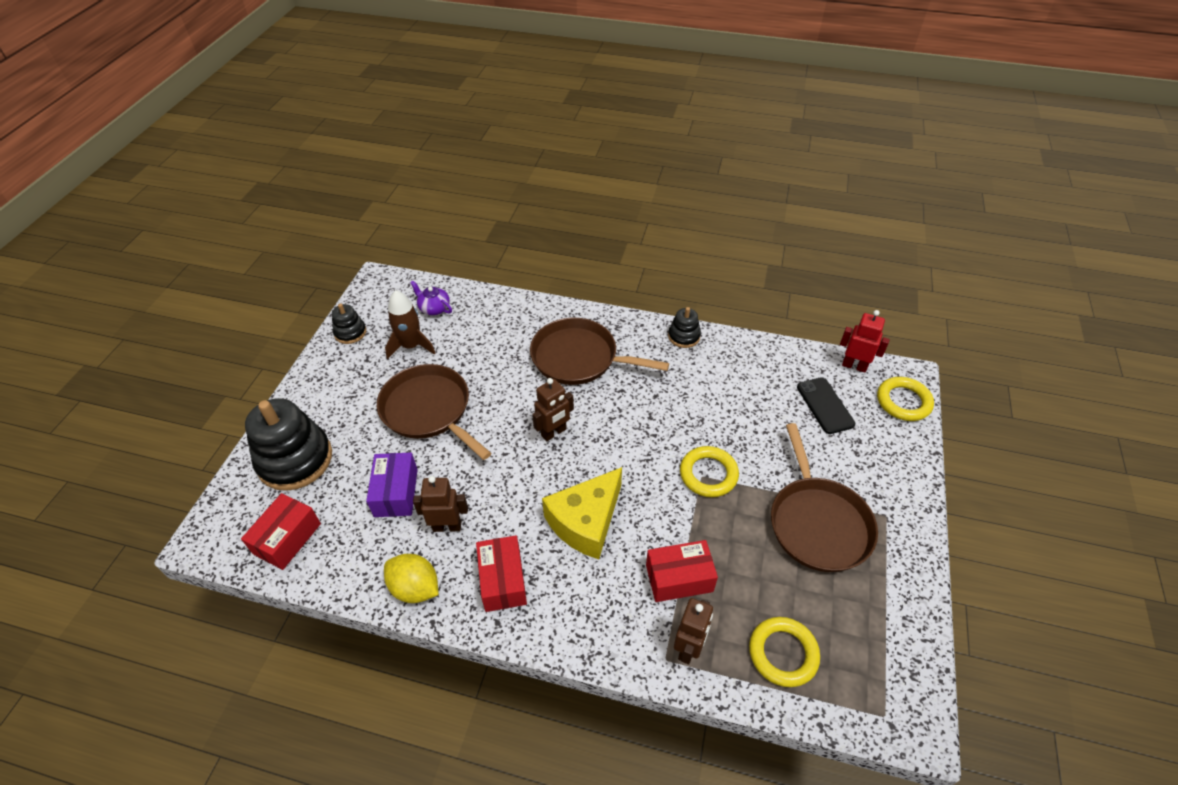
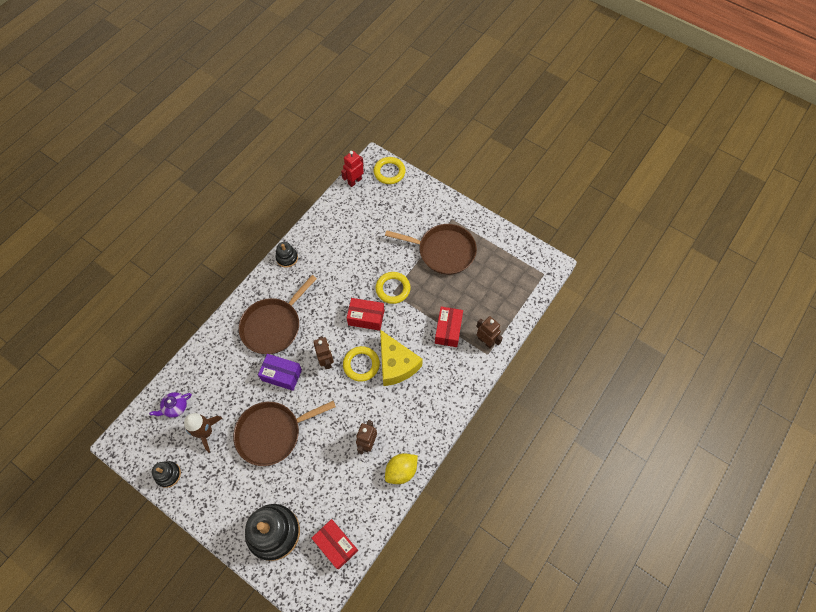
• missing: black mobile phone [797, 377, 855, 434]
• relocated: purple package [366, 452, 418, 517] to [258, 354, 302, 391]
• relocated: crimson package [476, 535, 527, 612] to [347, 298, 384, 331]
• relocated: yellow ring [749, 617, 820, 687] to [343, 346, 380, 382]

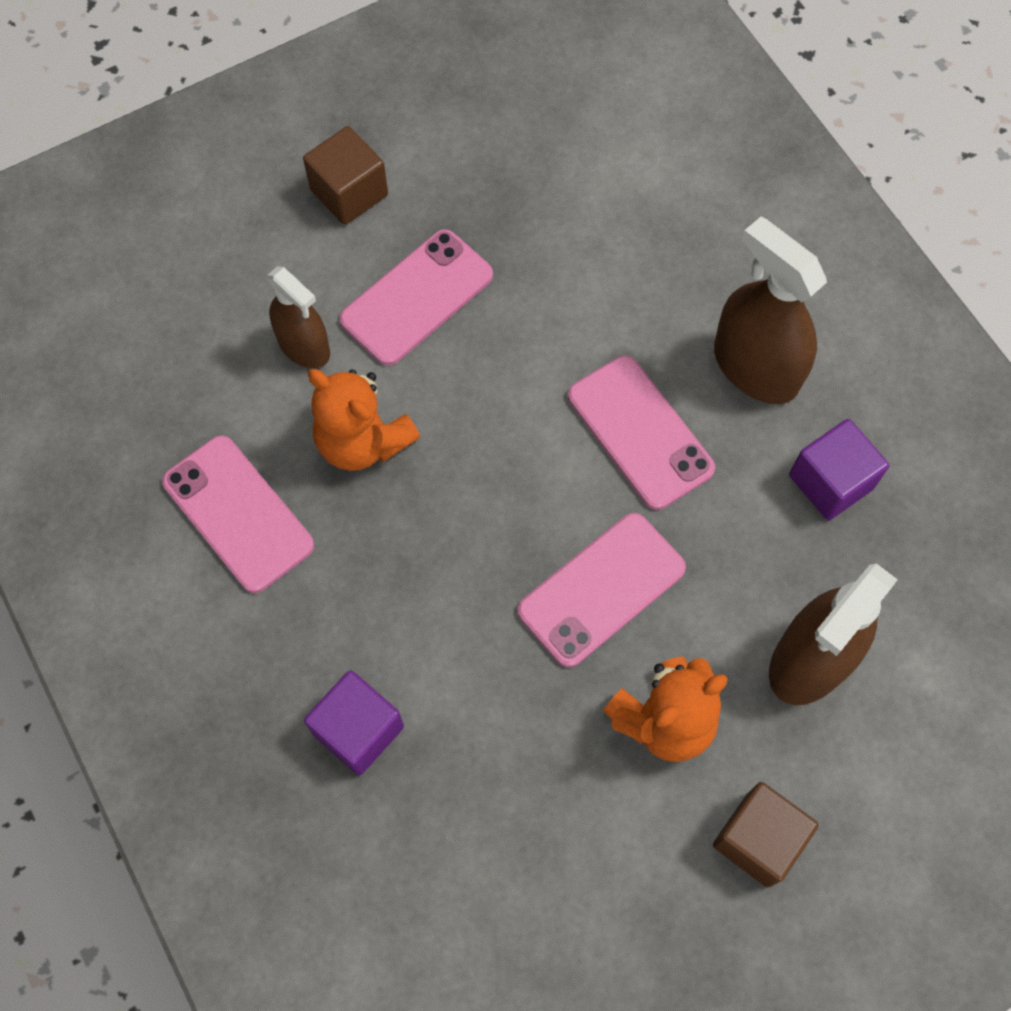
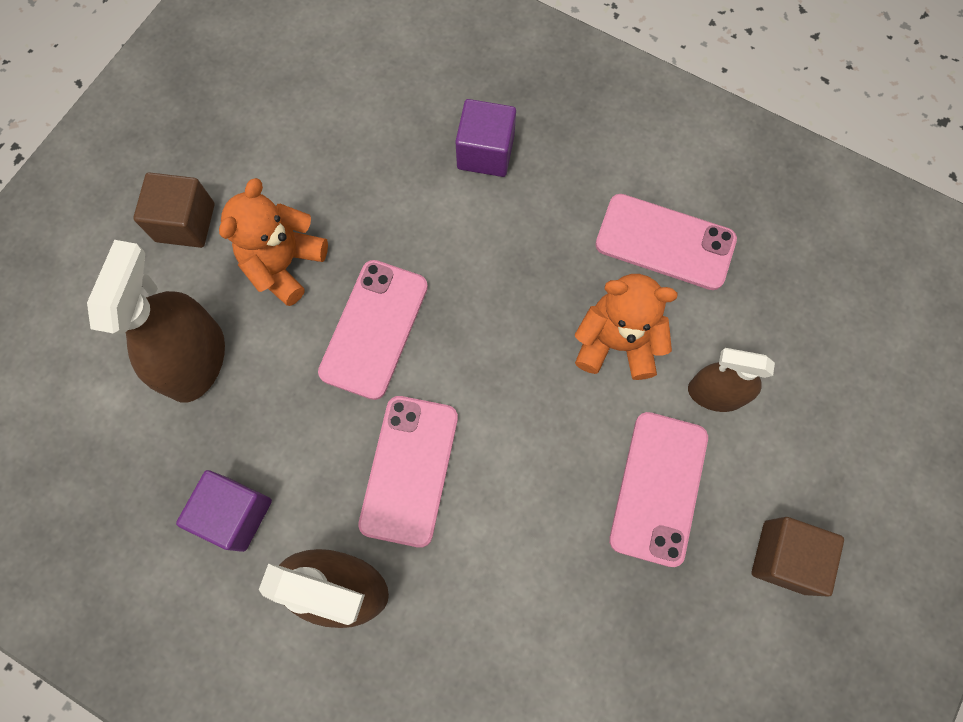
• spun: pink mobile phone [568, 356, 715, 510] = [358, 396, 458, 548] 75 degrees clockwise

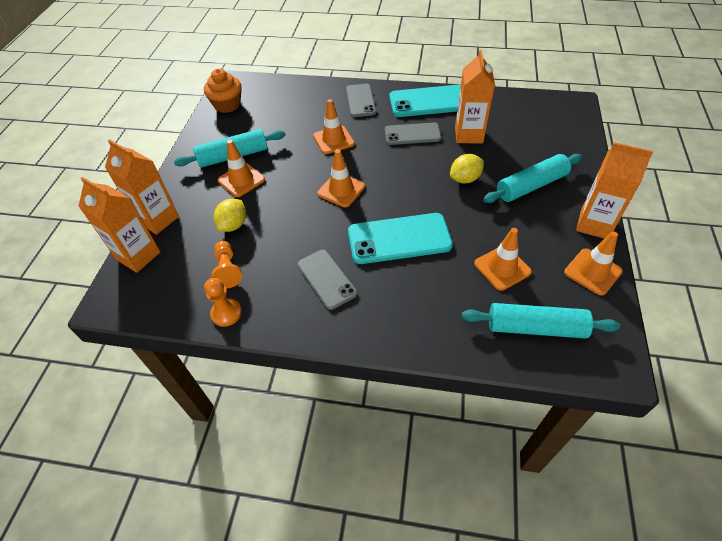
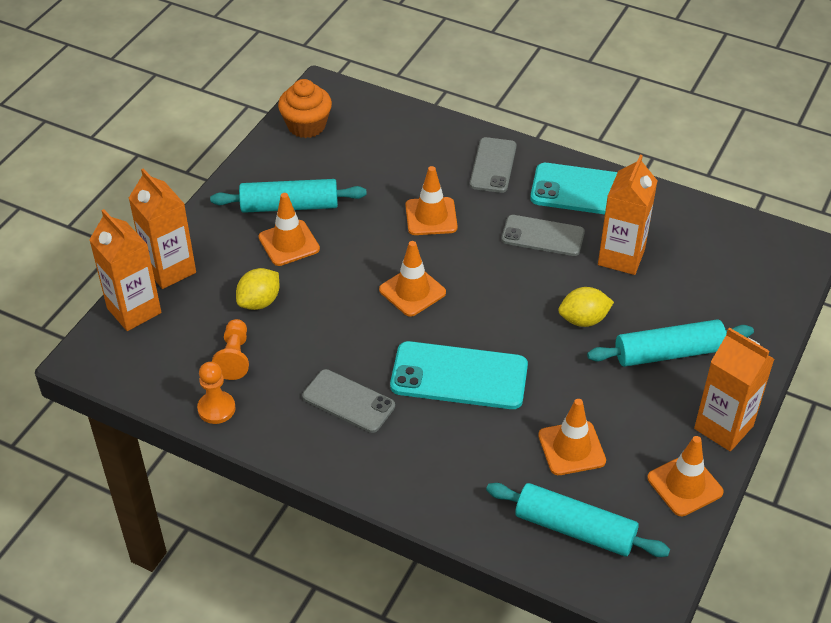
• spun: grey mobile phone [297, 250, 357, 310] = [302, 369, 395, 433] 45 degrees counterclockwise

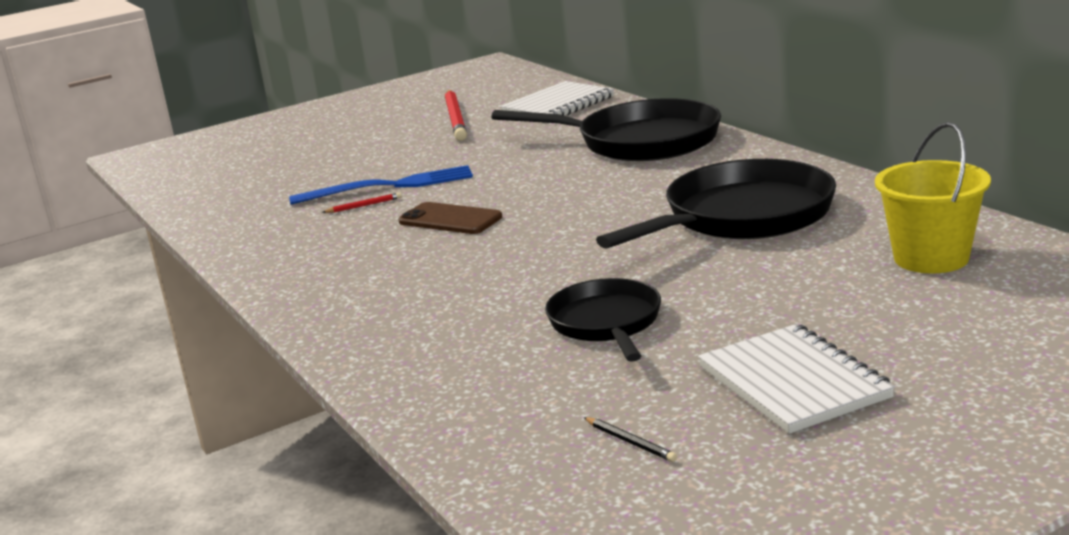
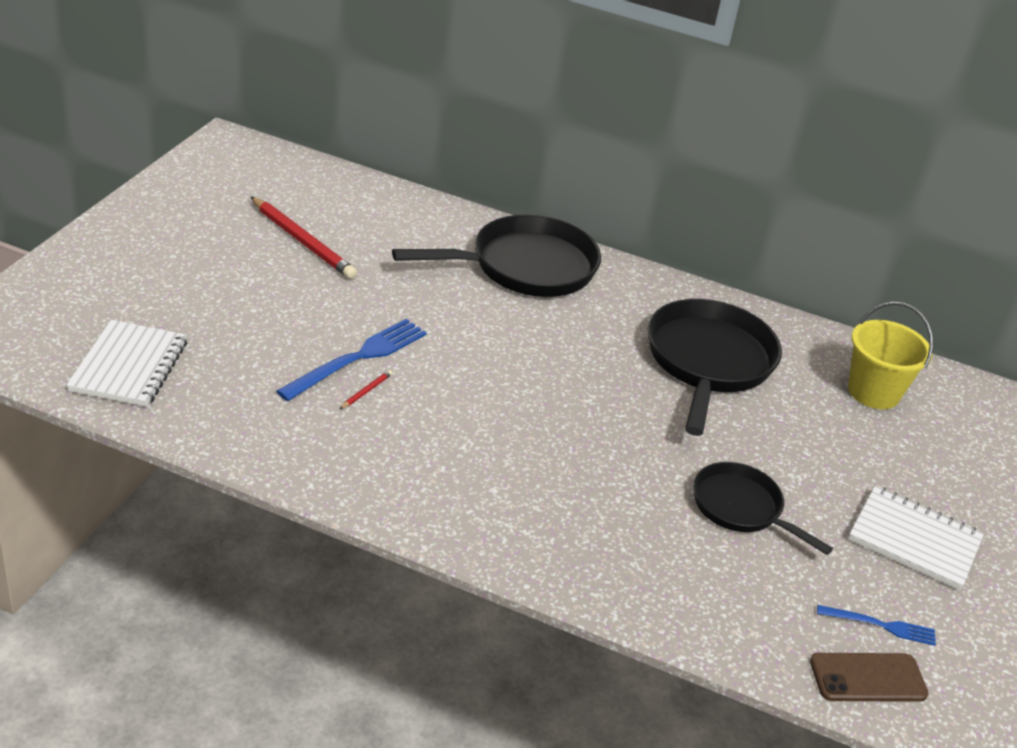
• relocated: dark brown mobile phone [398, 202, 502, 234] to [810, 653, 929, 702]
• relocated: pure white notebook [500, 81, 614, 116] to [66, 320, 187, 407]
• exchanged: black lead pencil [584, 417, 677, 462] to blue fork [817, 605, 936, 646]

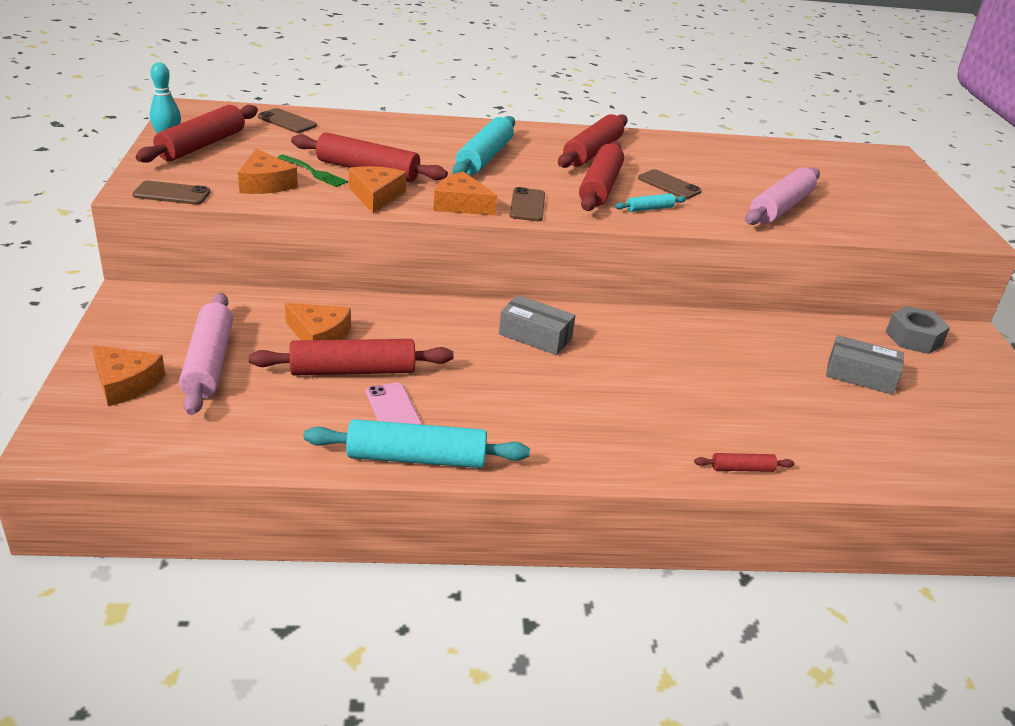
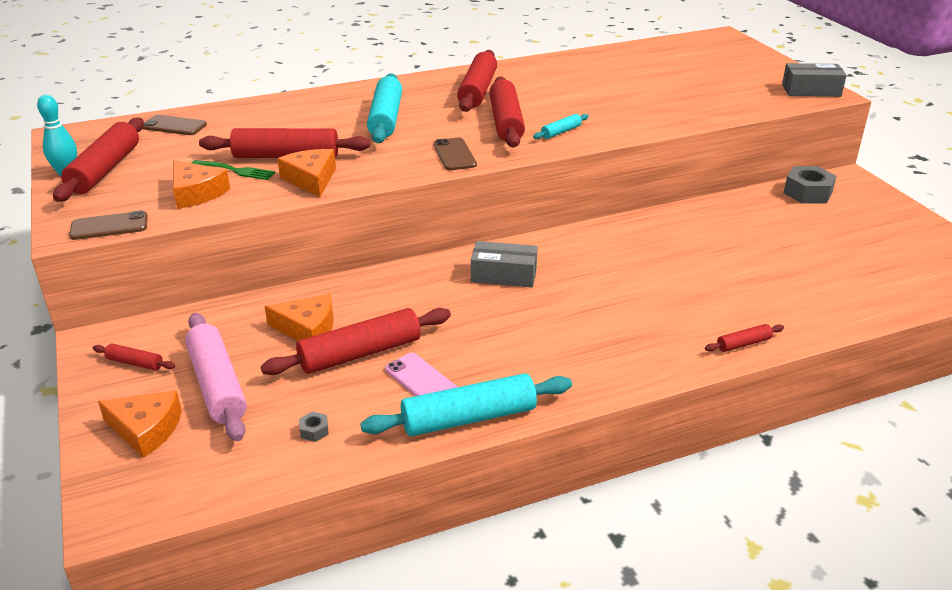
• missing: orange-coloured cheese wedge [433, 171, 497, 216]
• missing: dark brown mobile phone [638, 169, 702, 199]
• missing: pink rolling pin [745, 167, 820, 225]
• appeared: crimson rolling pin [93, 344, 175, 370]
• appeared: grey nut [299, 412, 329, 442]
• relocated: grey package [826, 335, 904, 395] to [782, 63, 847, 97]

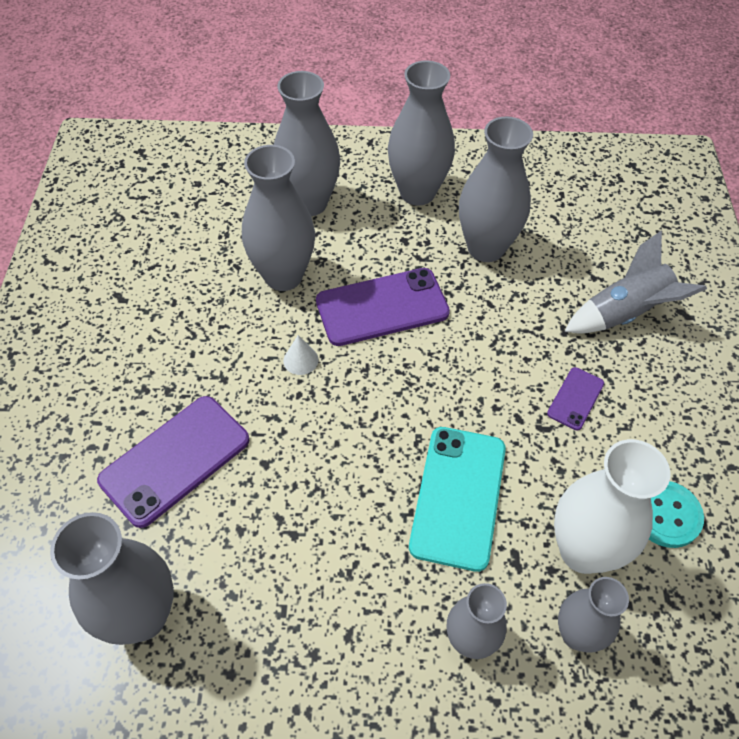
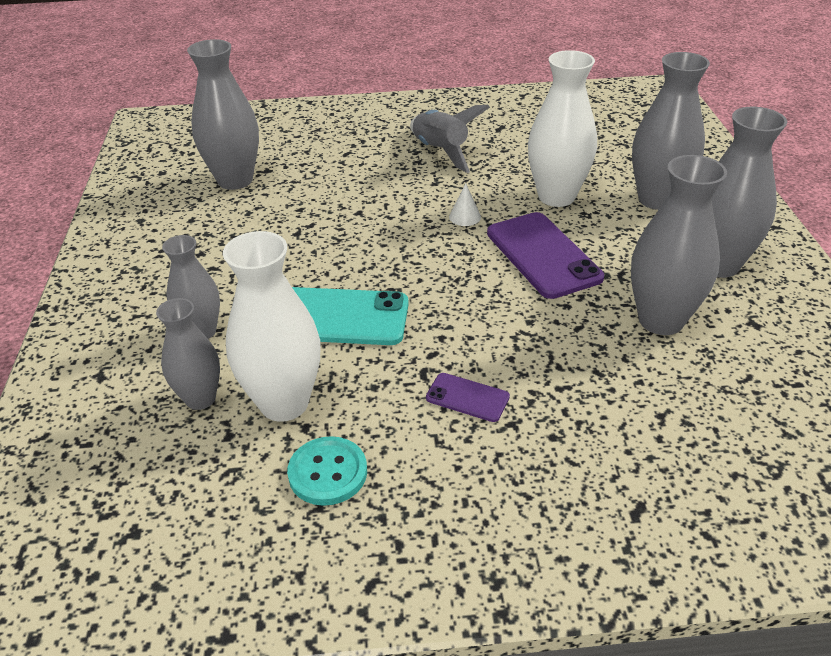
• missing: purple mobile phone [97, 396, 249, 528]
• relocated: grey rocket [565, 230, 707, 333] to [410, 105, 490, 173]
• colour: grey tall vase [242, 145, 315, 291] to pure white tall vase [528, 50, 597, 207]

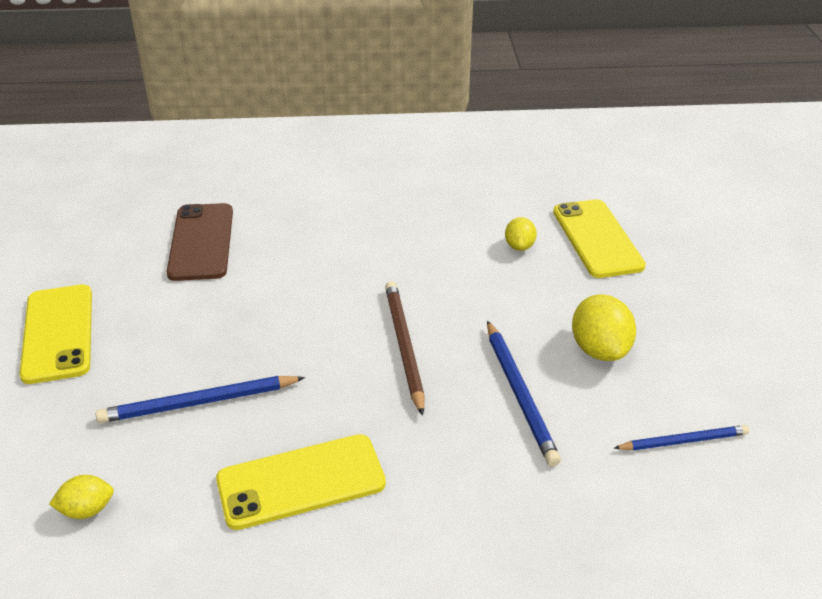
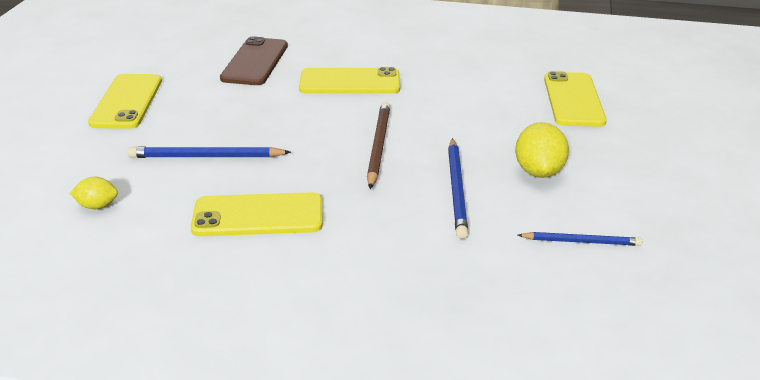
• missing: yellow lemon [505, 217, 537, 251]
• appeared: yellow mobile phone [299, 67, 400, 94]

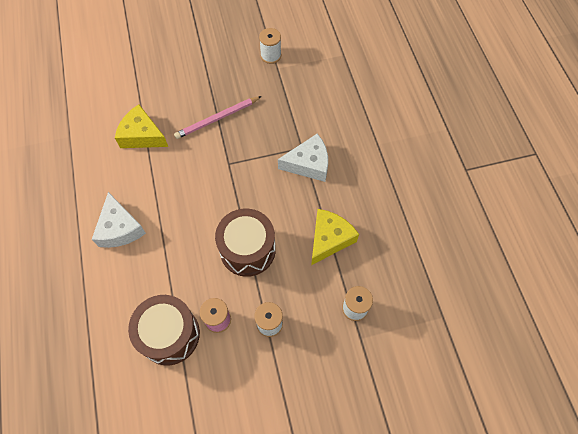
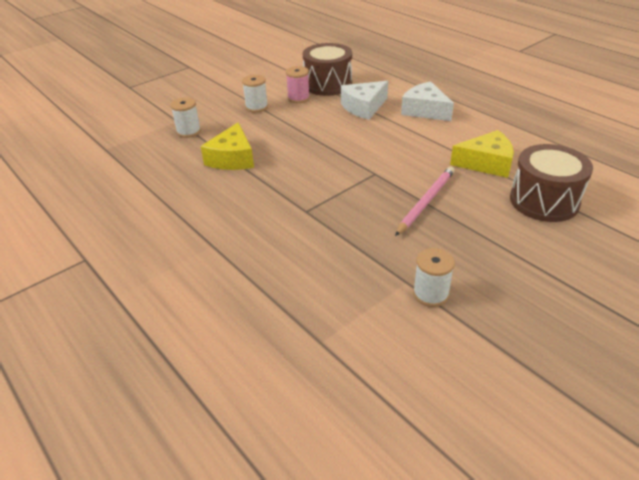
• relocated: dark brown drum [215, 208, 276, 277] to [510, 144, 593, 222]
• relocated: pure white cheese wedge [278, 134, 328, 182] to [341, 81, 388, 120]

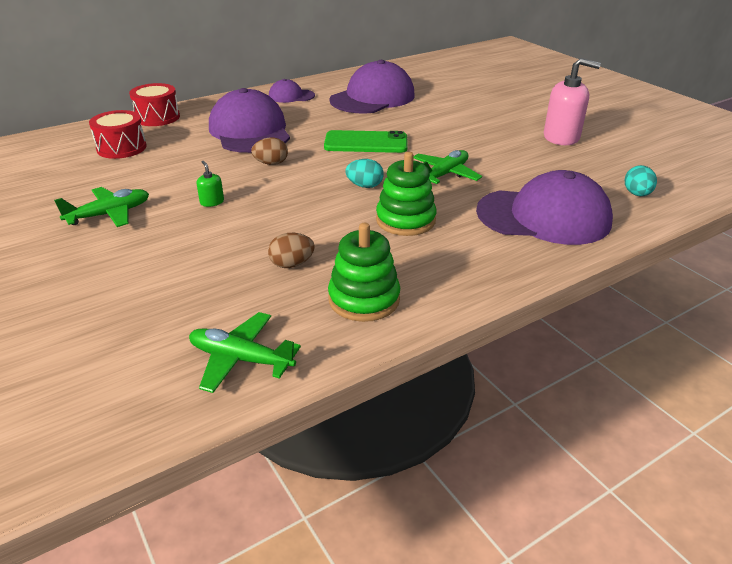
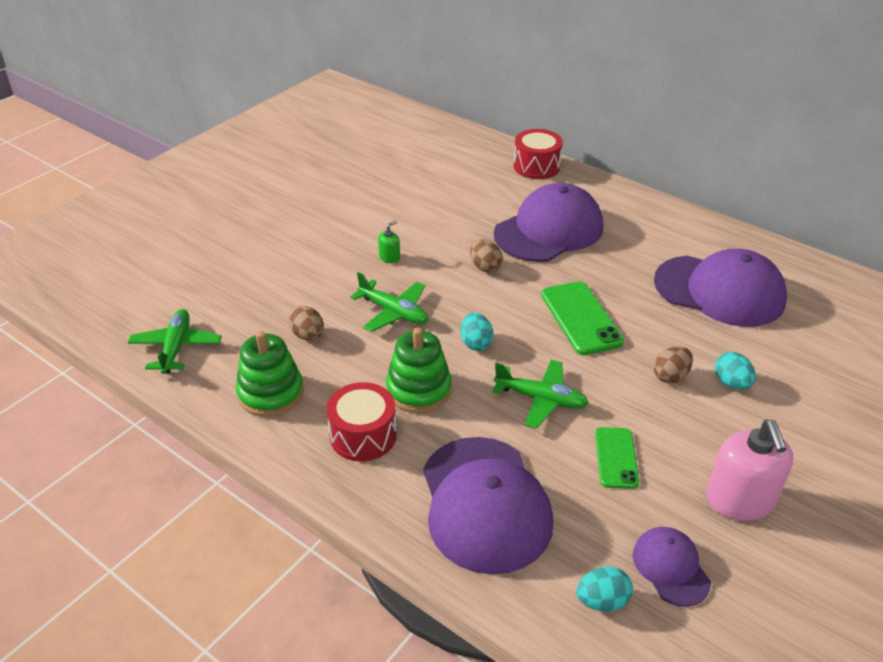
• appeared: emerald mobile phone [595, 427, 639, 489]
• appeared: dark brown toy egg [653, 346, 693, 384]
• appeared: teal toy egg [715, 352, 756, 390]
• relocated: emerald aeroplane [54, 187, 149, 227] to [350, 272, 428, 332]
• relocated: crimson drum [89, 110, 147, 159] to [327, 382, 397, 462]
• relocated: purple baseball cap [269, 79, 315, 103] to [633, 527, 711, 607]

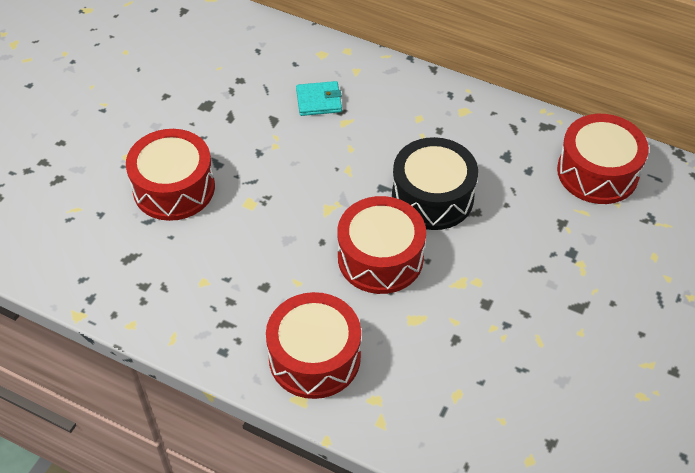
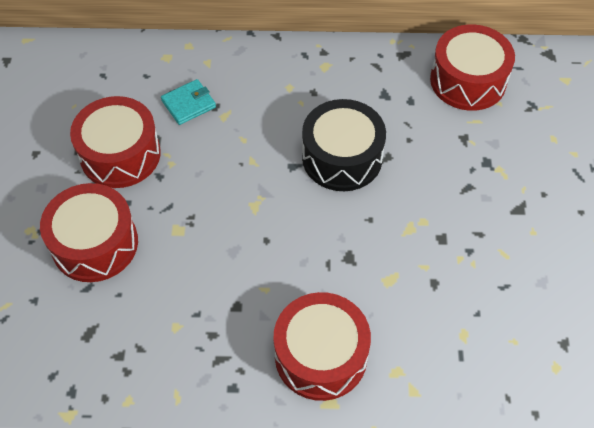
• relocated: crimson drum [337, 196, 426, 294] to [70, 96, 161, 188]

